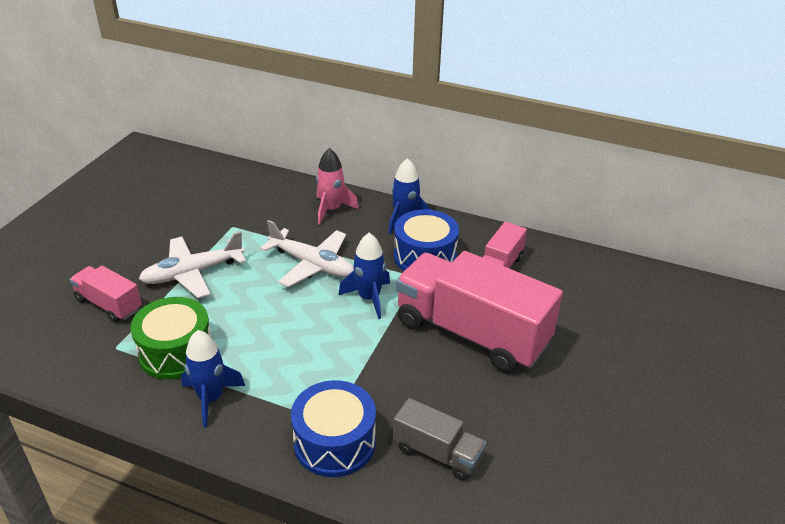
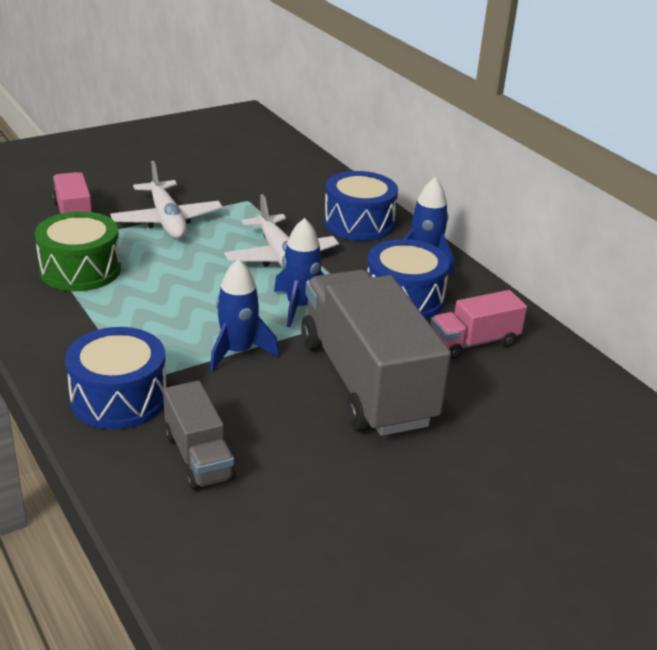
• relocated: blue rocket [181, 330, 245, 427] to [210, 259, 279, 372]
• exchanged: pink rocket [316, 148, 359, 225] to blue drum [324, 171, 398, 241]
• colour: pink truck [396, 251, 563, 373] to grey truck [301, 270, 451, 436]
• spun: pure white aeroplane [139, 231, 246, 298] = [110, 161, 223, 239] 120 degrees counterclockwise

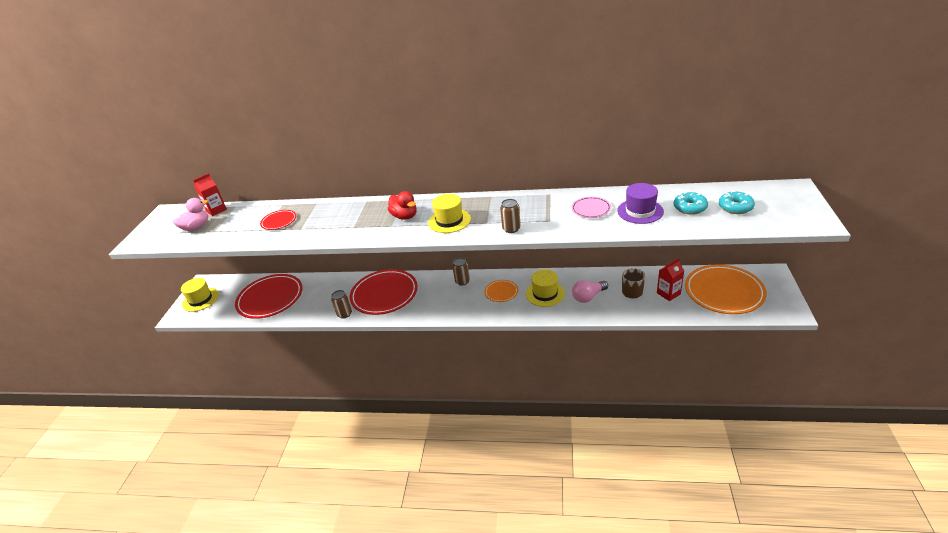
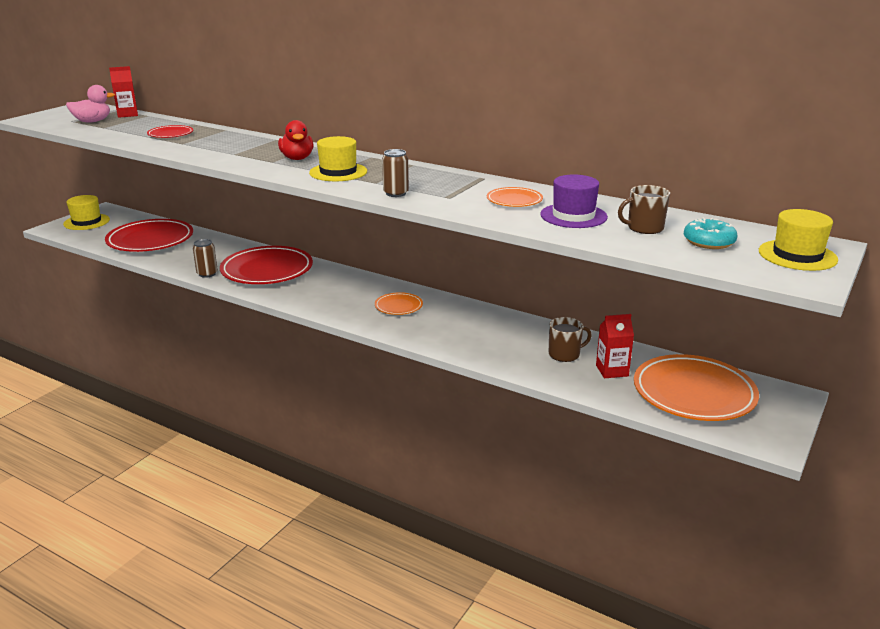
• missing: dark brown tin [452, 258, 470, 286]
• missing: pink bulb [572, 280, 608, 303]
• relocated: yellow top hat [526, 270, 565, 307] to [759, 209, 838, 271]
• exchanged: teal doughnut [674, 192, 708, 215] to dark brown mug [618, 185, 670, 234]
• colour: pink flat dish [571, 197, 611, 218] to orange-coloured flat dish [487, 187, 543, 207]

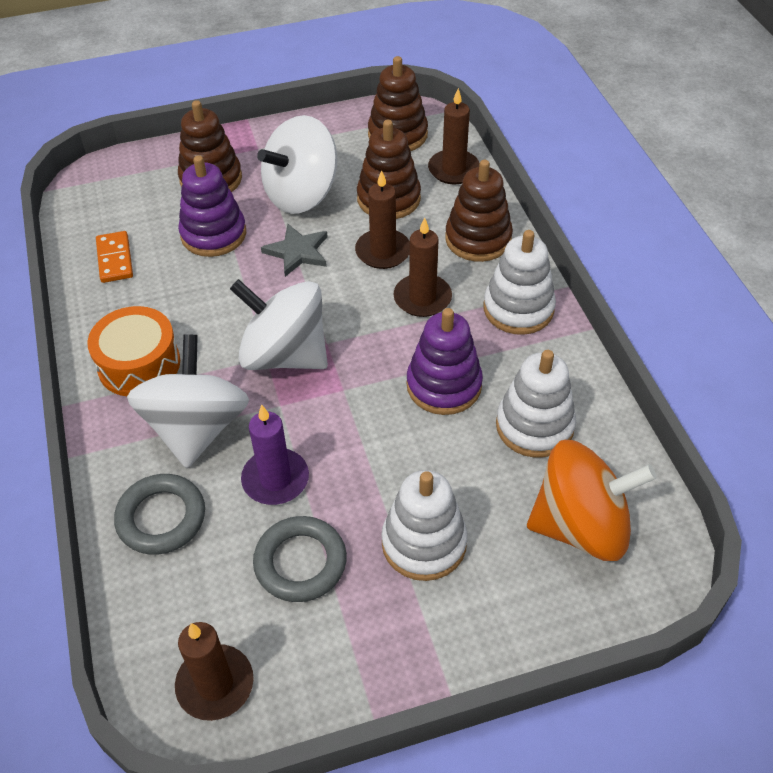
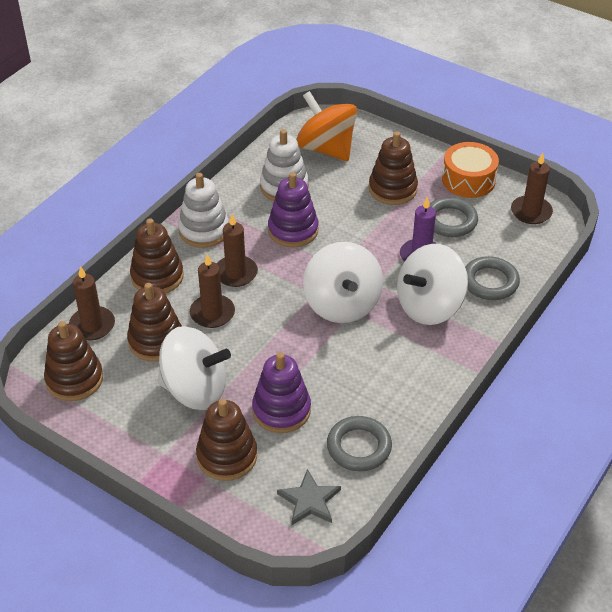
• relocated: orange-coloured drum [87, 306, 180, 396] to [442, 142, 499, 198]
• relocated: grey star [261, 224, 328, 277] to [277, 469, 341, 525]
• exchanged: orange-coloured domino piece [96, 231, 133, 283] to grey ring [327, 416, 392, 471]
• colour: pure white stacking rings [381, 470, 468, 581] to dark brown stacking rings [369, 132, 418, 205]

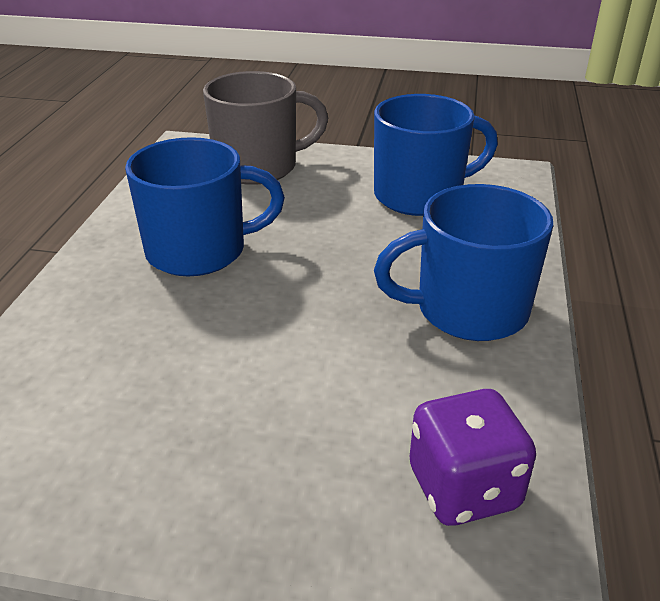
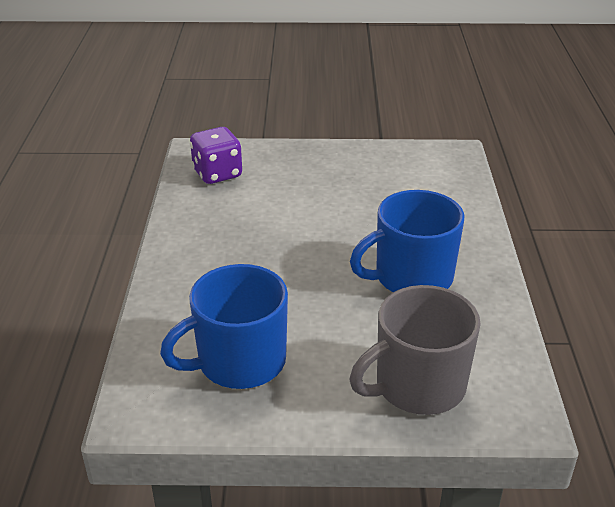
• missing: blue mug [374, 184, 554, 341]

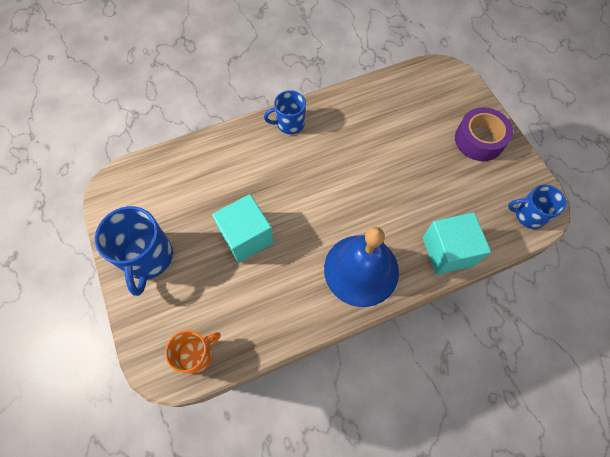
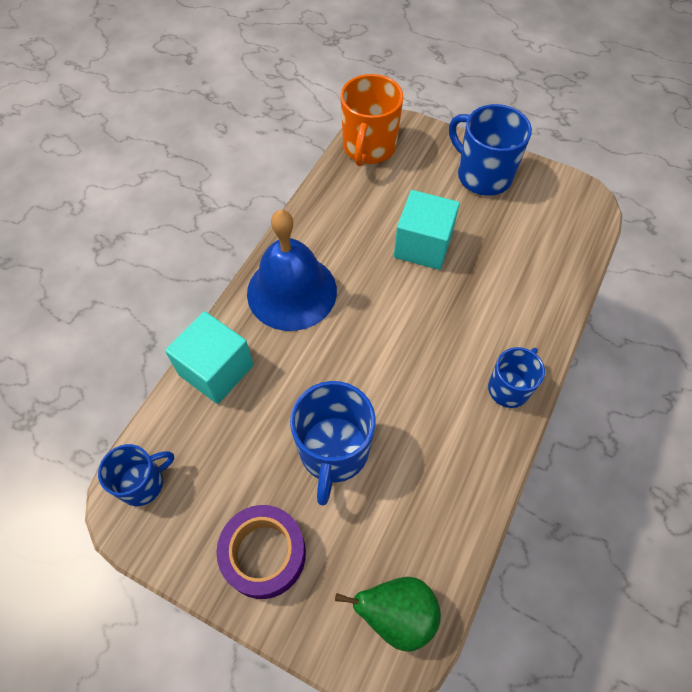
• appeared: blue mug [290, 381, 376, 505]
• appeared: emerald pear fruit [335, 577, 441, 652]
• size: orange-coloured mug [165, 330, 221, 374] = [340, 74, 404, 166] x1.60

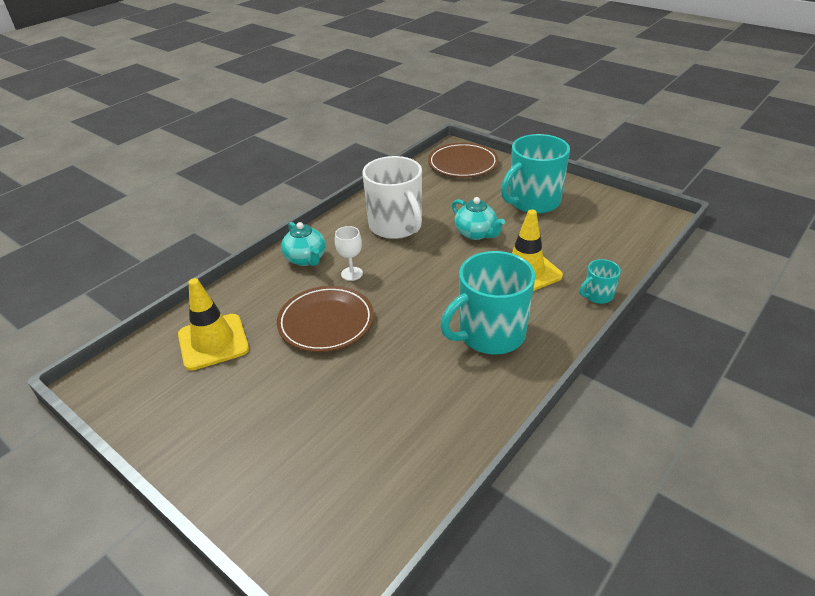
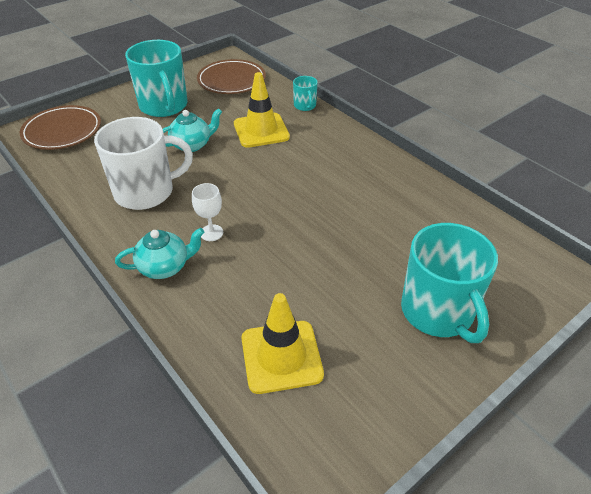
• relocated: dark brown flat dish [277, 286, 374, 352] to [197, 59, 266, 94]
• relocated: teal mug [440, 251, 535, 354] to [401, 223, 498, 343]

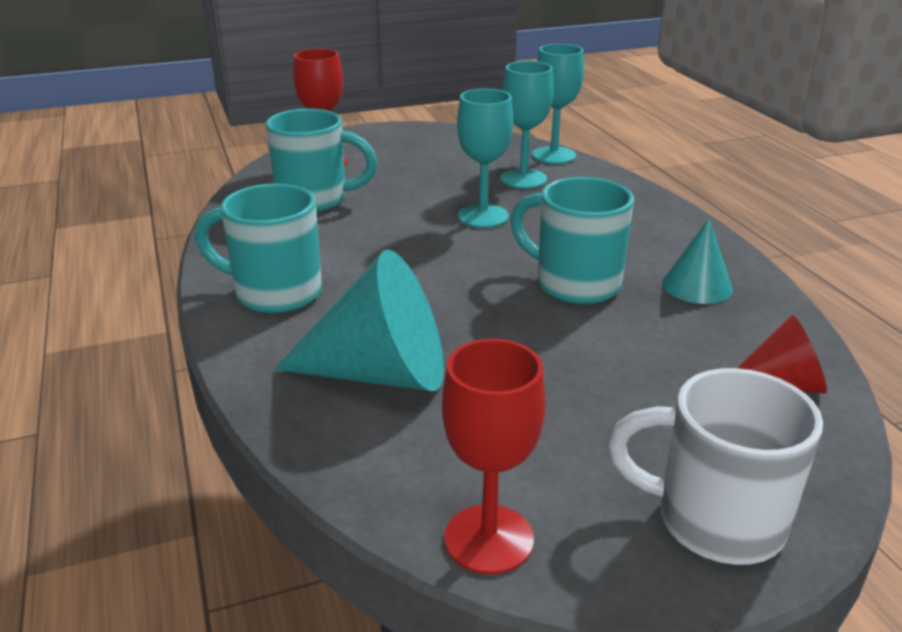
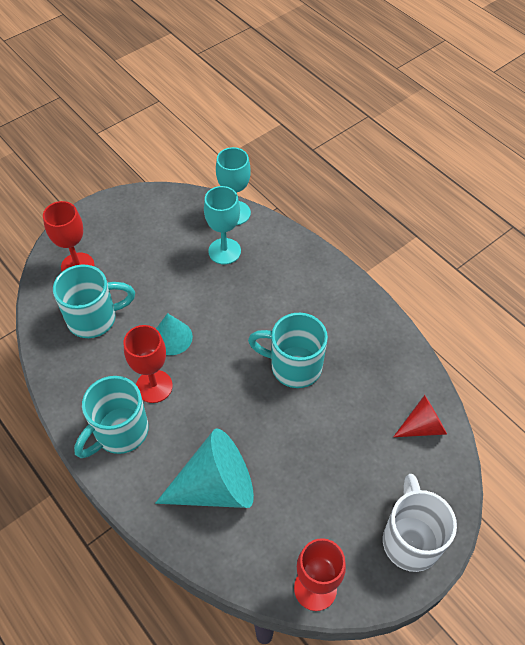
• missing: teal wine glass [457, 89, 513, 228]
• appeared: crimson wine glass [123, 325, 173, 403]
• relocated: teal cone shape [662, 219, 733, 304] to [156, 313, 193, 355]
• spun: teal mug [195, 183, 322, 313] = [74, 376, 149, 458] 45 degrees counterclockwise
• spun: pure white mug [607, 368, 823, 565] = [383, 474, 457, 572] 90 degrees clockwise

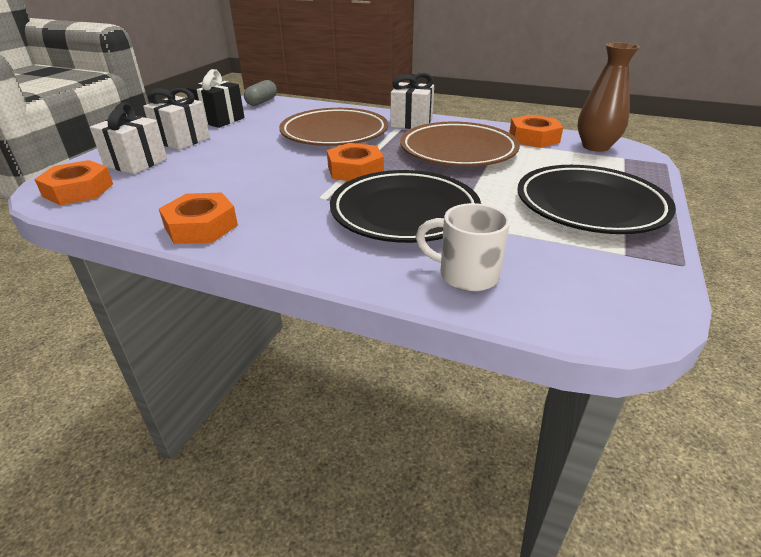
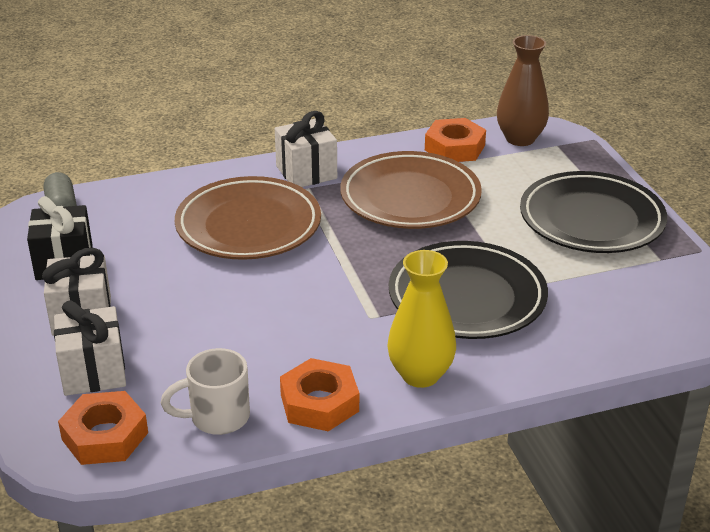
• missing: orange-coloured nut [327, 143, 384, 181]
• appeared: yellow tall vase [387, 250, 456, 388]
• relocated: pure white mug [416, 203, 510, 292] to [161, 348, 250, 435]

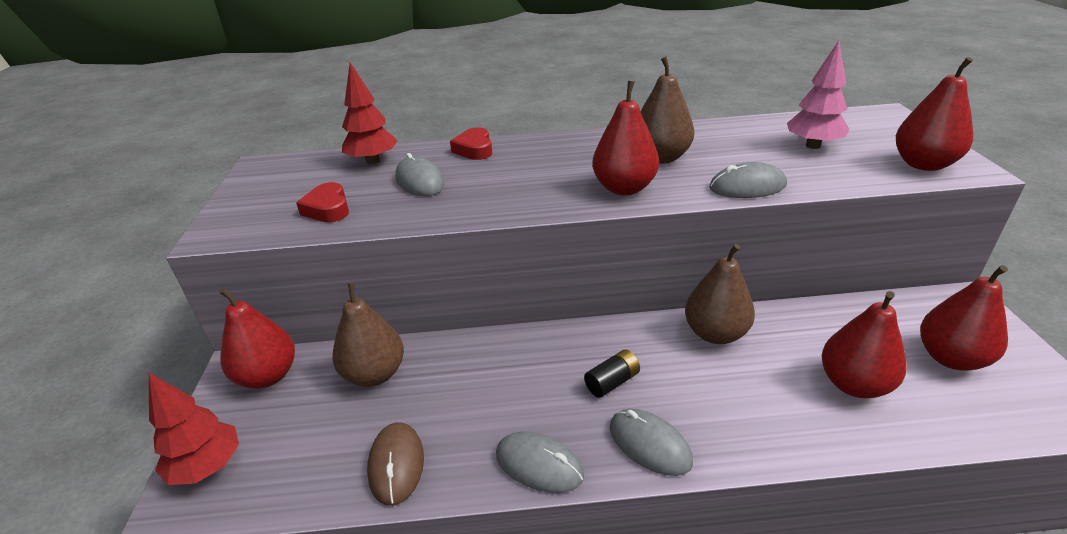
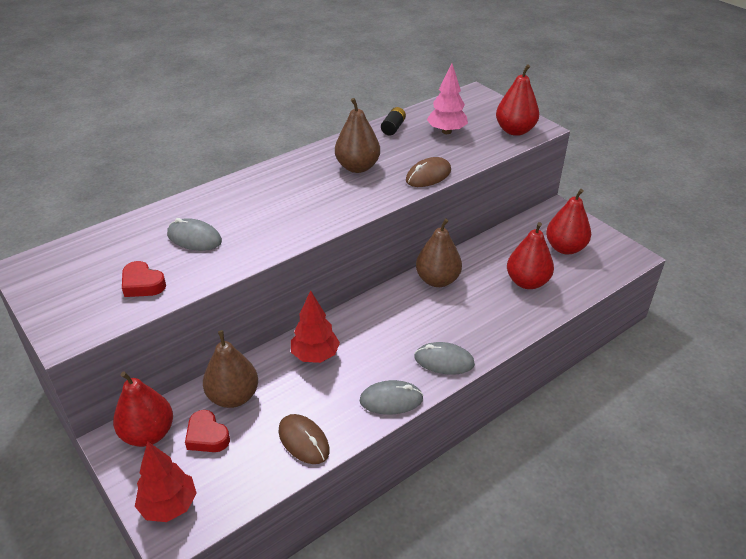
• missing: crimson pear fruit [592, 81, 659, 195]
• relocated: crimson tree [342, 62, 398, 164] to [291, 290, 340, 363]
• relocated: crimson heart [450, 127, 492, 160] to [185, 410, 230, 452]
• relocated: black power cell [584, 349, 640, 398] to [381, 107, 406, 136]
• colour: grey computer mouse [709, 162, 787, 198] to dark brown computer mouse [406, 157, 451, 187]

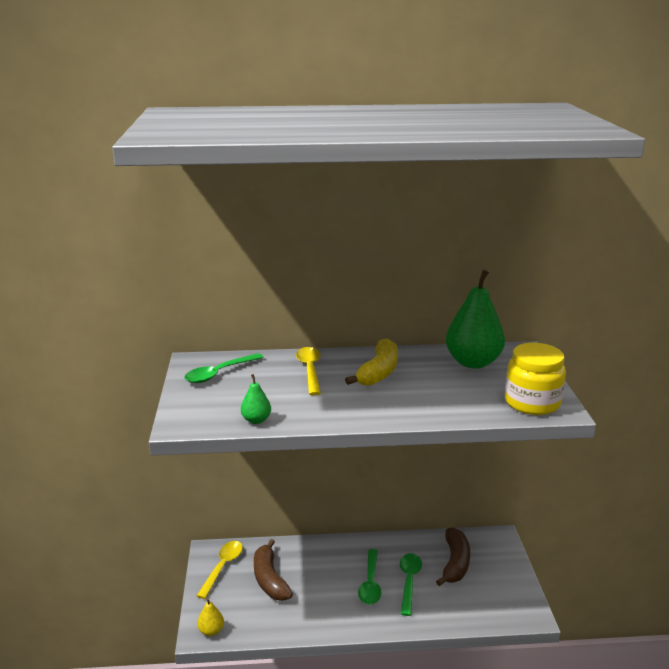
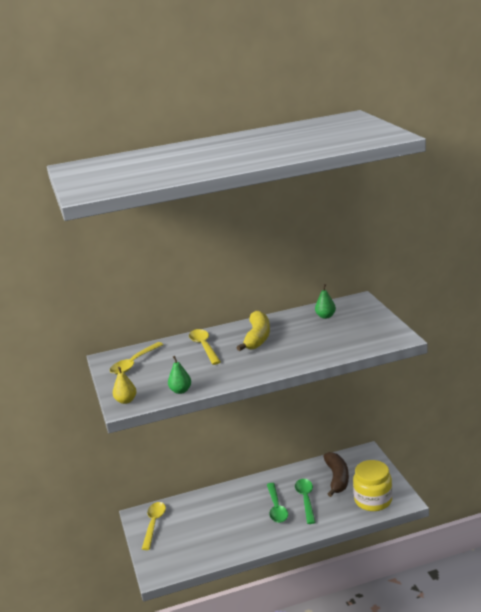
• missing: dark brown toy banana [254, 539, 293, 601]
• relocated: yellow pear fruit [197, 598, 224, 636] to [113, 367, 137, 404]
• relocated: yellow jam jar [505, 343, 566, 415] to [353, 460, 392, 511]
• colour: emerald tablespoon [184, 353, 264, 383] to yellow tablespoon [110, 342, 164, 374]
• size: emerald pear fruit [446, 270, 505, 369] = [315, 284, 336, 319] x0.46

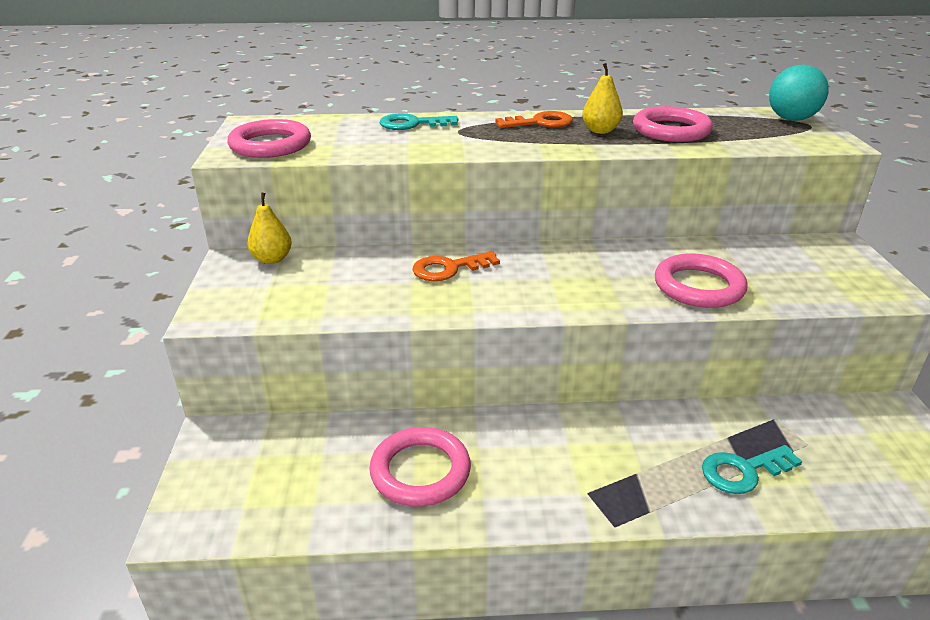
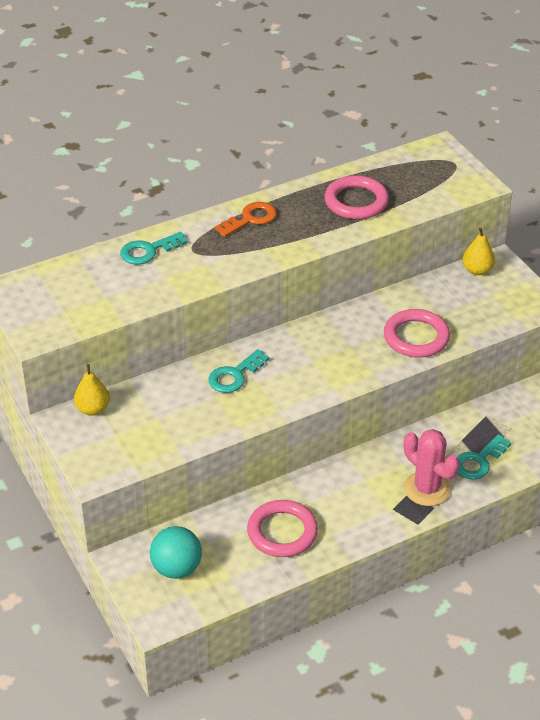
• missing: pink ring [227, 119, 311, 158]
• appeared: pink saguaro cactus [404, 429, 460, 506]
• relocated: yellow pear fruit [582, 63, 623, 134] to [463, 228, 495, 275]
• relocated: teal ball [769, 65, 829, 121] to [150, 526, 202, 579]
• colour: orange-coloured latchkey [412, 251, 500, 281] to teal latchkey [208, 349, 269, 393]

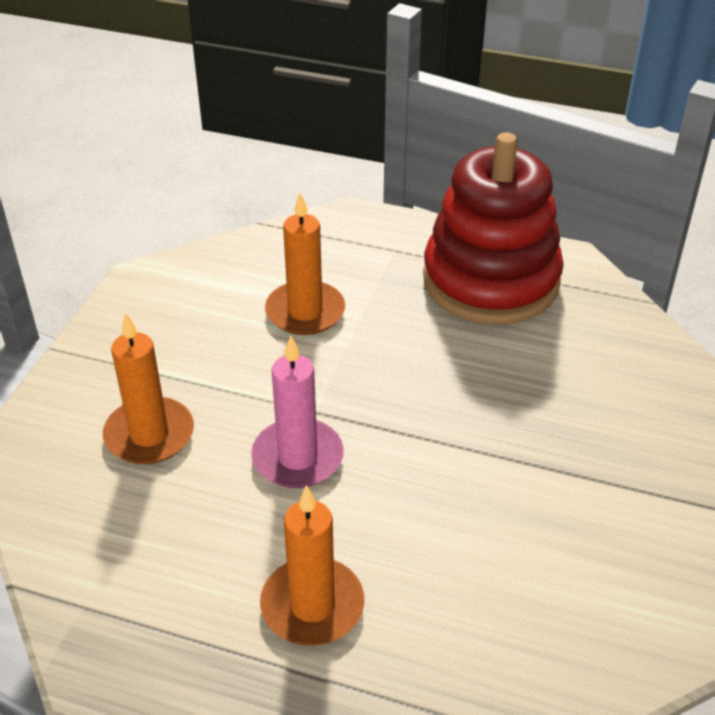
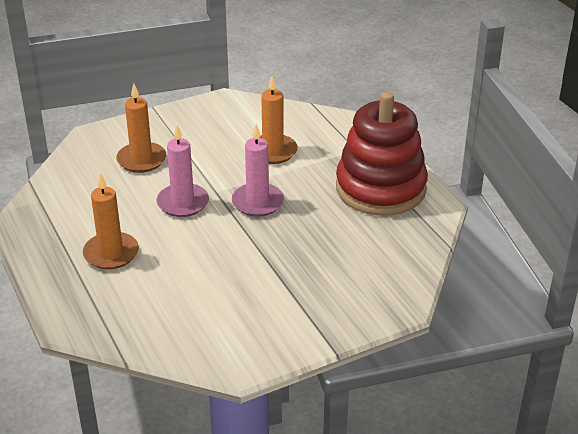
• appeared: pink wax candle [232, 124, 284, 217]

